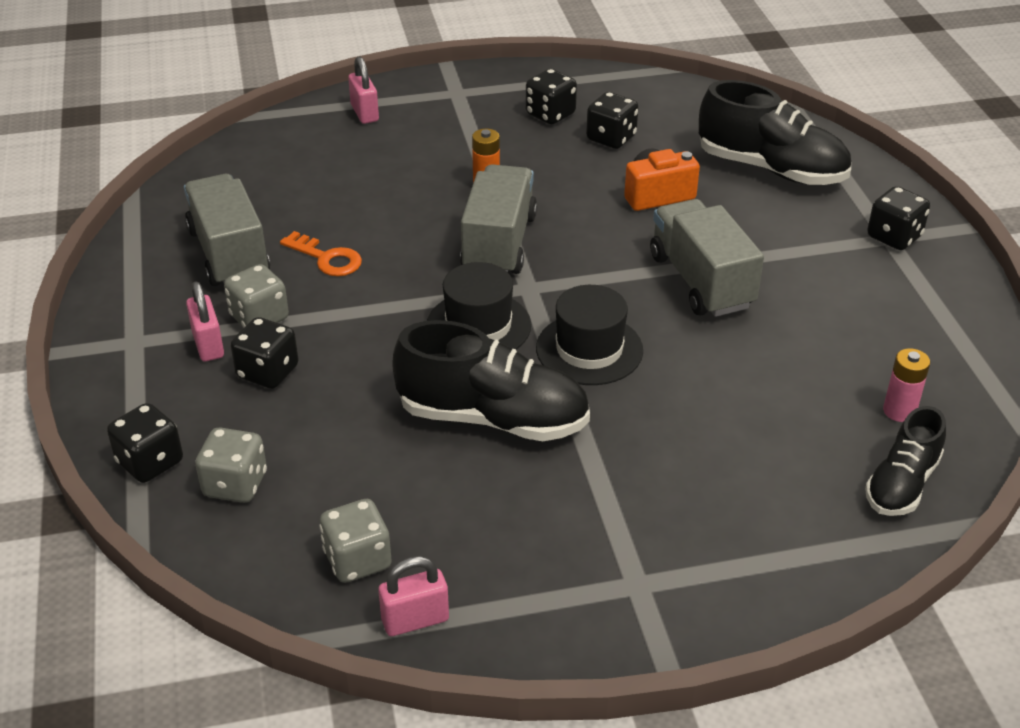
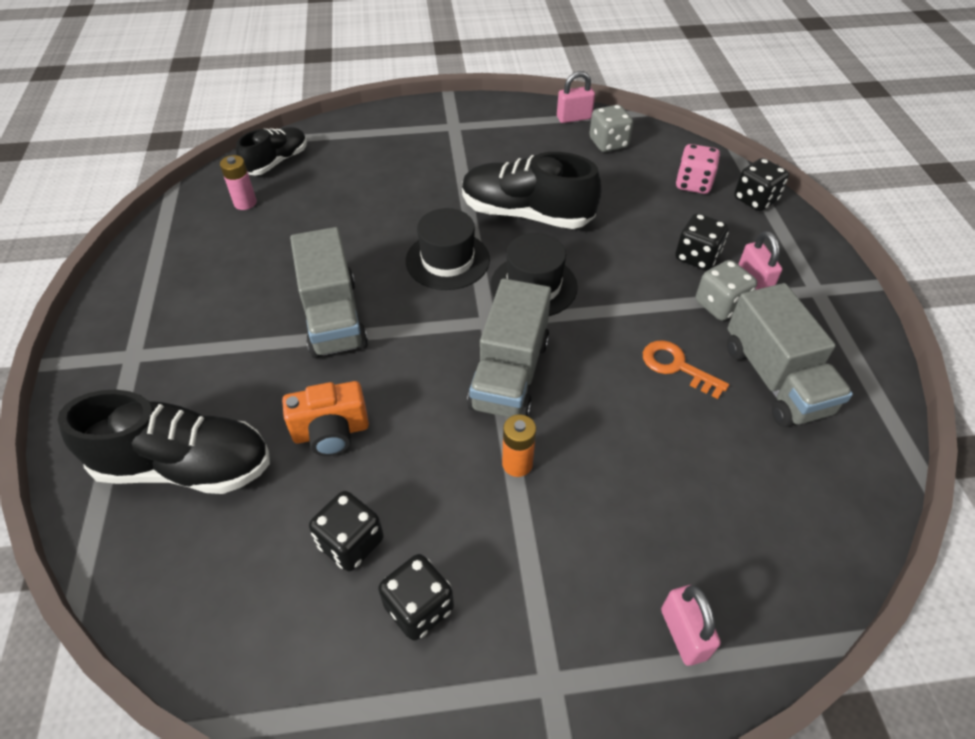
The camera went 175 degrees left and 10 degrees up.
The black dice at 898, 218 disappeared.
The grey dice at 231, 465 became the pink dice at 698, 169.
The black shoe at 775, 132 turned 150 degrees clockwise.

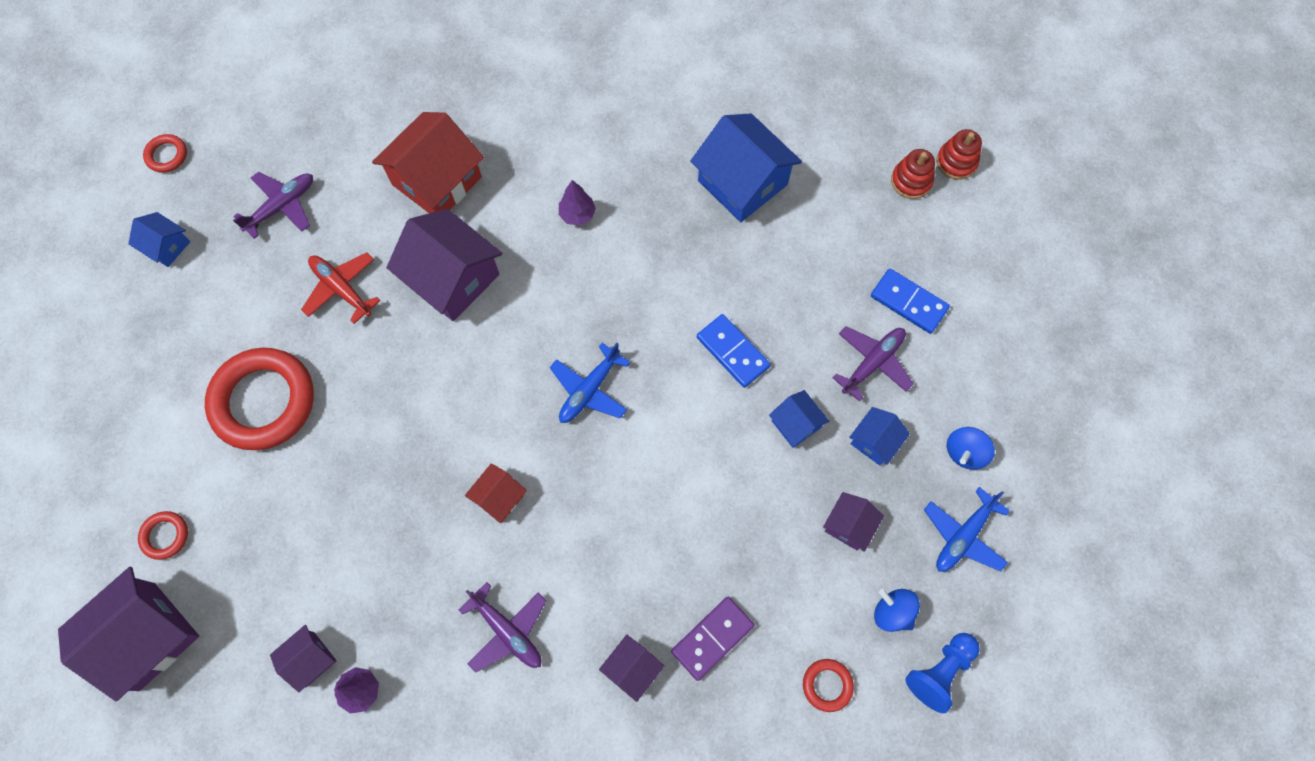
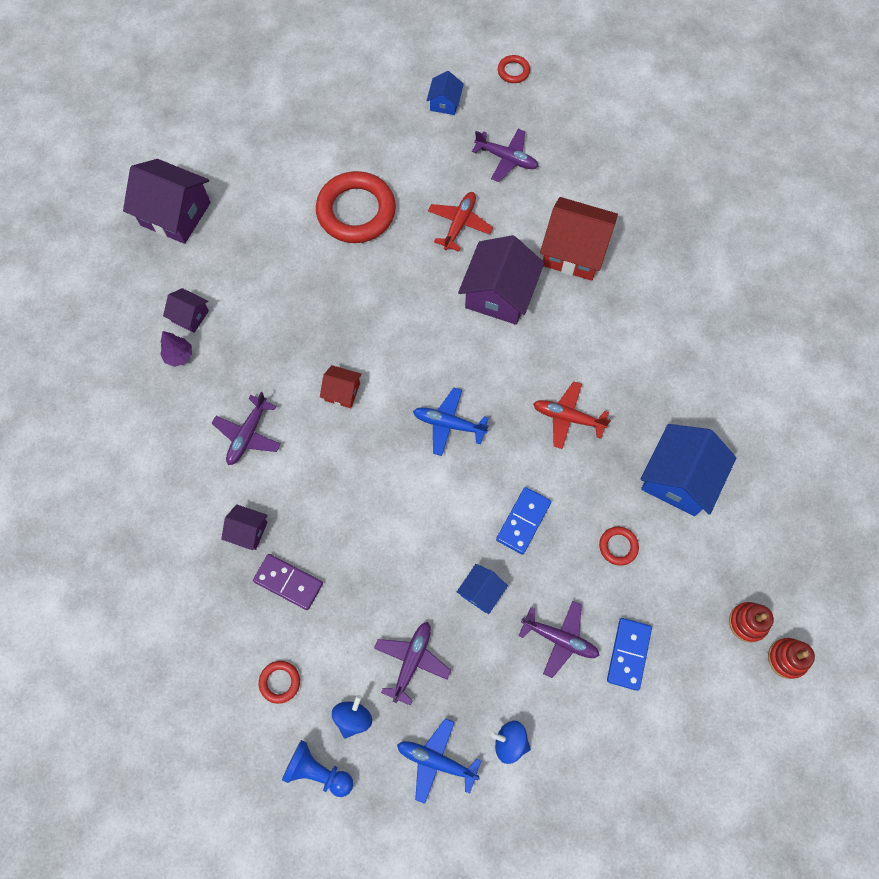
The camera went 70 degrees right and 0 degrees up.
The purple tree at 577, 203 disappeared.
The blue house at 879, 436 disappeared.
The red plane at 572, 415 appeared.
The red ring moved from 163, 535 to 619, 546.
The purple house at 853, 522 was replaced by the purple plane at 412, 664.

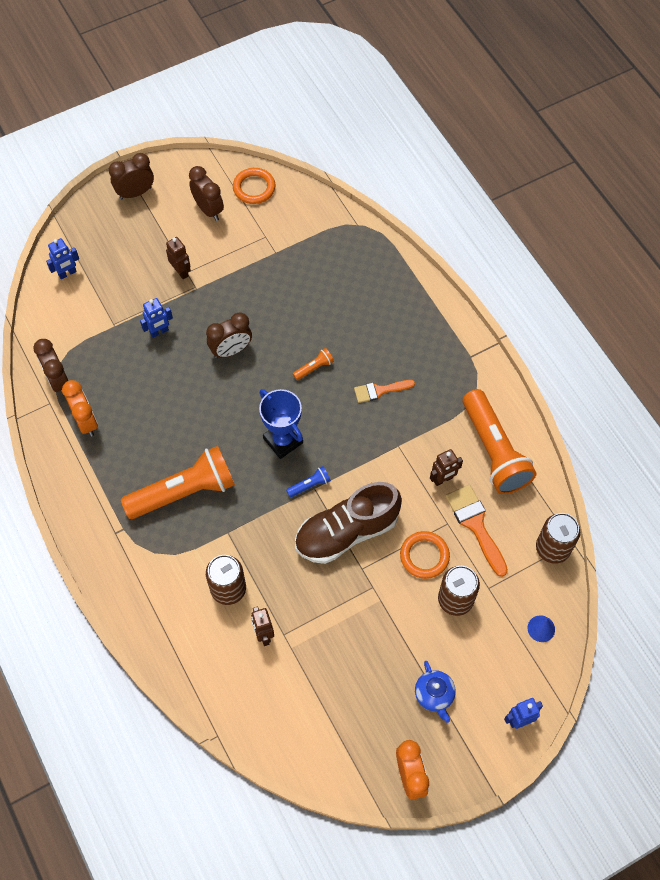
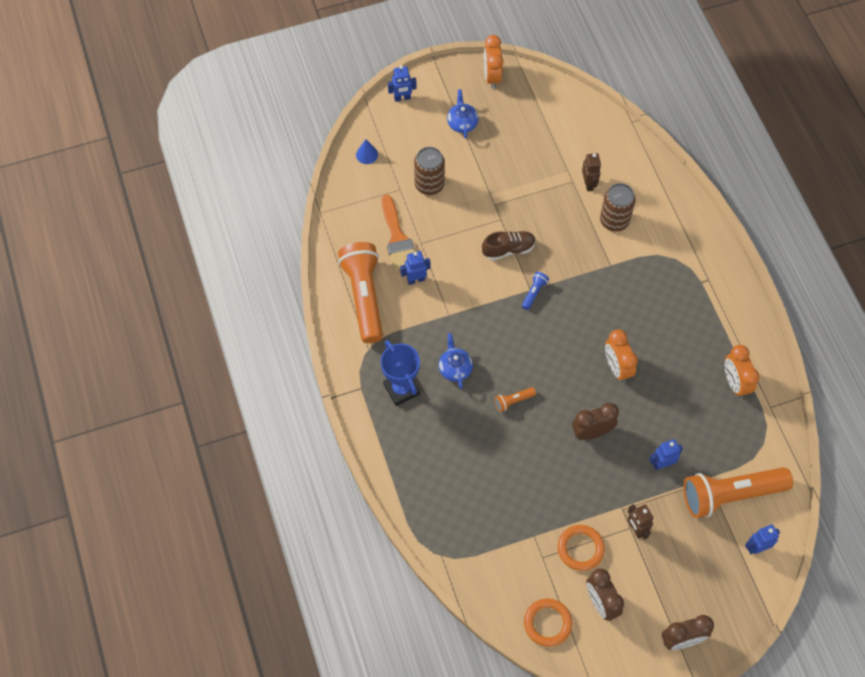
The camera went 170 degrees left and 0 degrees up.
The brown clock at 51, 366 disappeared.
The brown can at 558, 538 disappeared.
The orange clock at 621, 356 appeared.
The orange flashlight moved from 178, 482 to 738, 492.
The blue trophy moved from 281, 424 to 400, 373.
The orange ring moved from 425, 555 to 581, 548.
The orange brush at 384, 391 was replaced by the blue teapot at 455, 361.
The brown robot at 446, 467 became the blue robot at 415, 268.
The blue flashlight at 308, 481 turned 135 degrees clockwise.
The brown shoe at 348, 523 changed to 0.57 times the size.

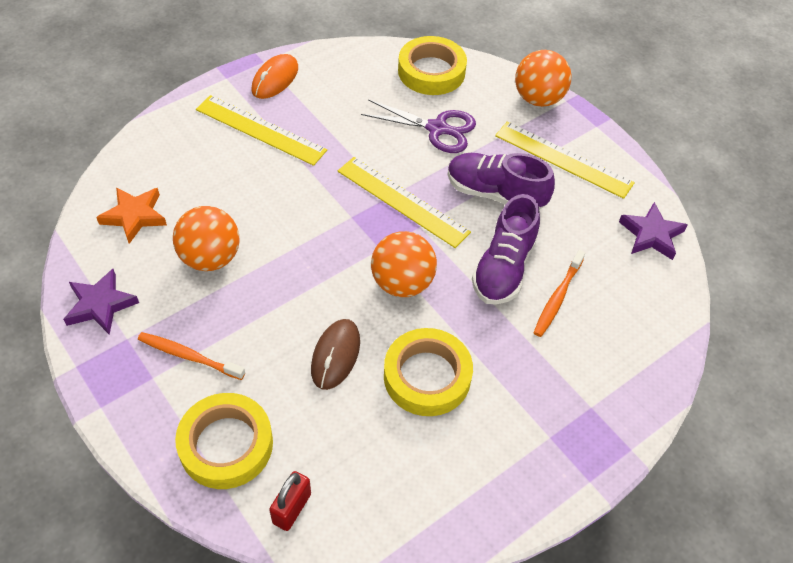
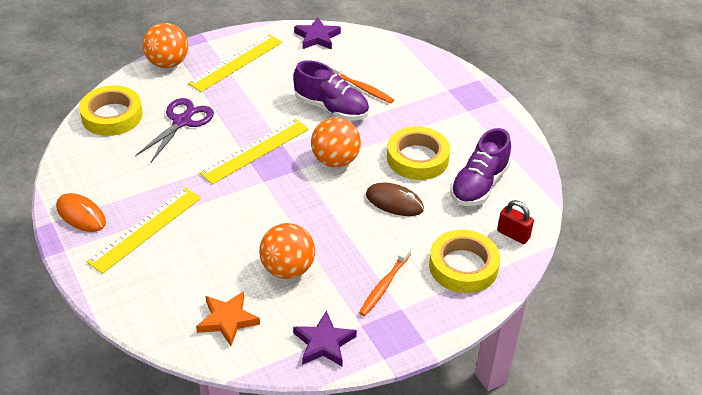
The camera went 80 degrees left and 10 degrees down.
The purple shoe moved from 501, 181 to 480, 167.

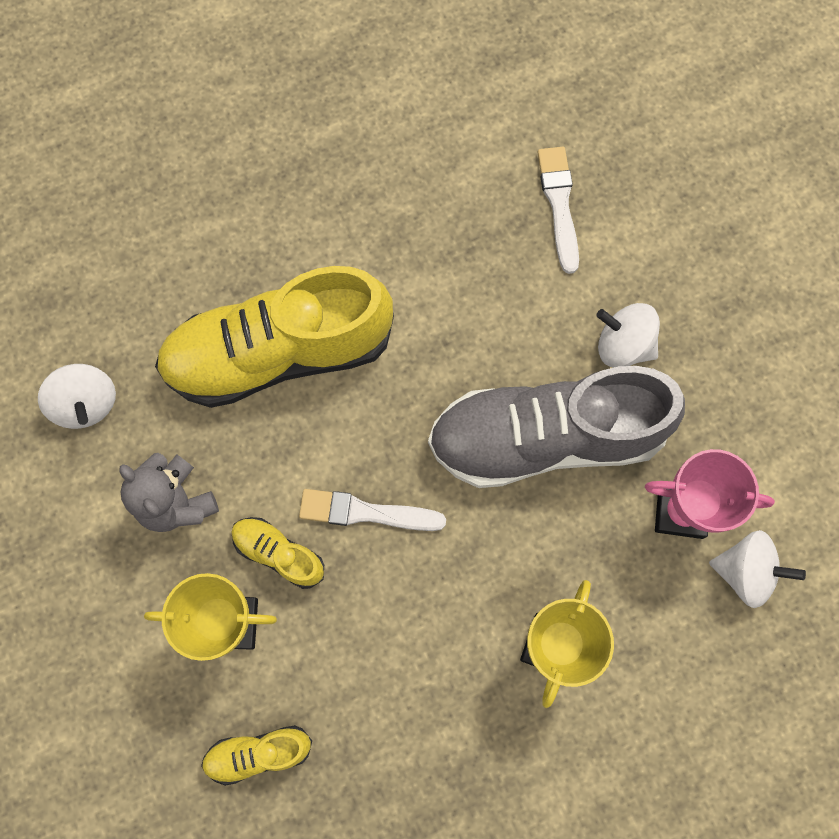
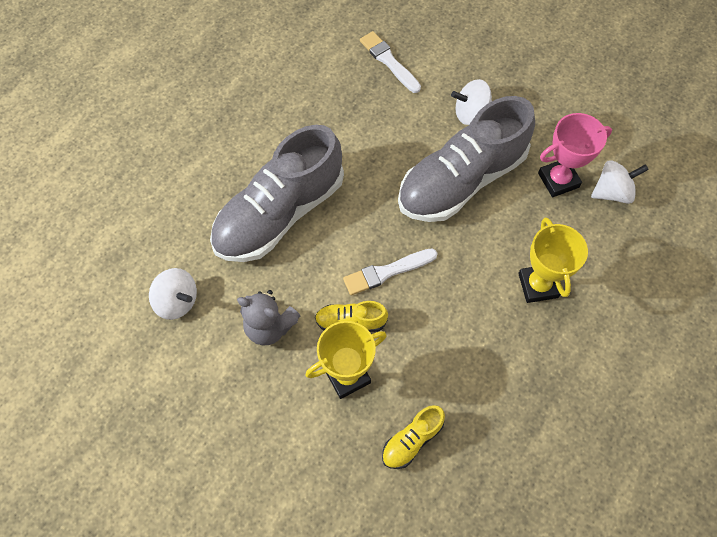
The camera went 30 degrees left and 10 degrees down.
The yellow shoe at 274, 337 became the grey shoe at 277, 193.

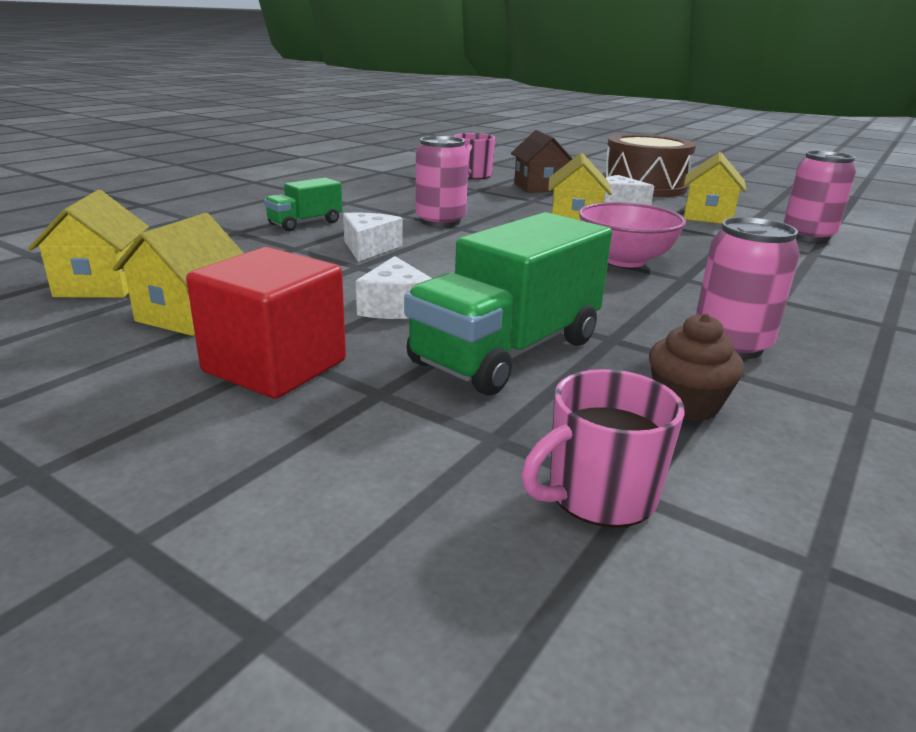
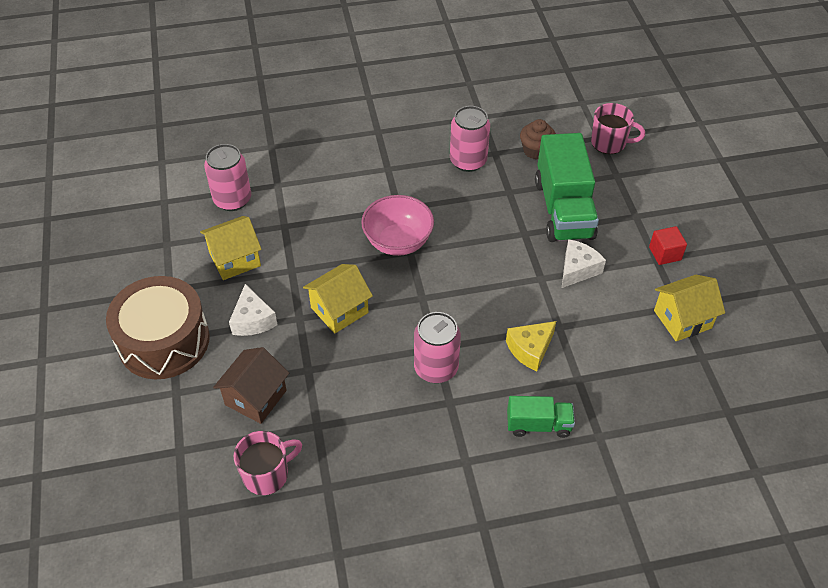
The camera went 135 degrees left and 25 degrees up.
The yellow house at 88, 244 disappeared.
The white cheese at 373, 236 became the yellow cheese at 531, 346.
The green truck at 508, 304 turned 90 degrees clockwise.
The red cube at 266, 323 changed to 0.52 times the size.

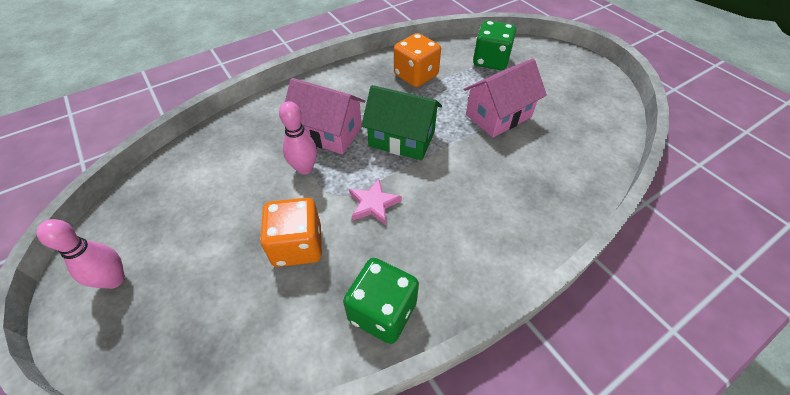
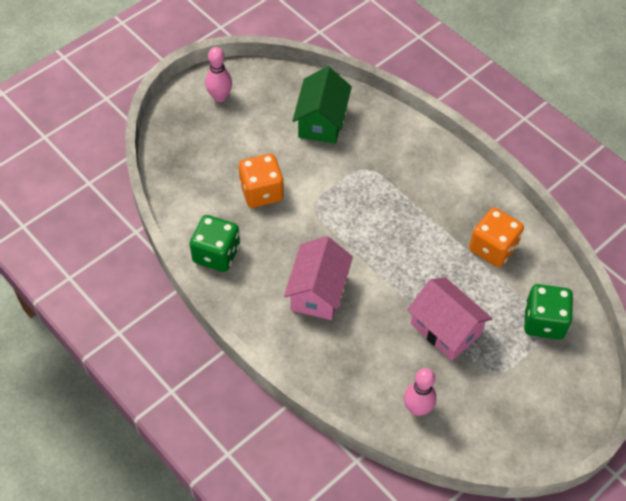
The camera went 80 degrees right and 5 degrees up.
The pink star at 375, 202 disappeared.
The pink bowling pin moved from 298, 138 to 420, 392.
The pink house moved from 325, 116 to 318, 278.
The green house moved from 401, 123 to 322, 105.

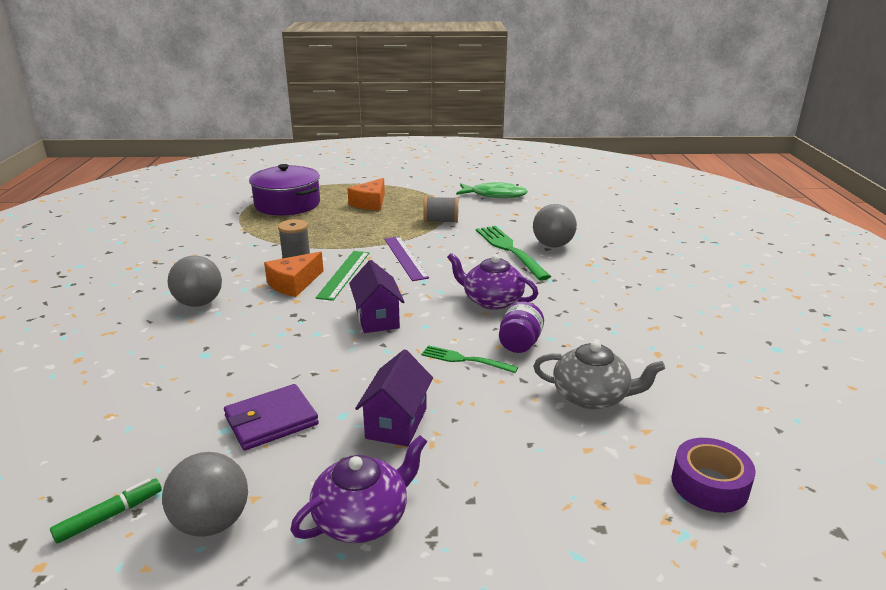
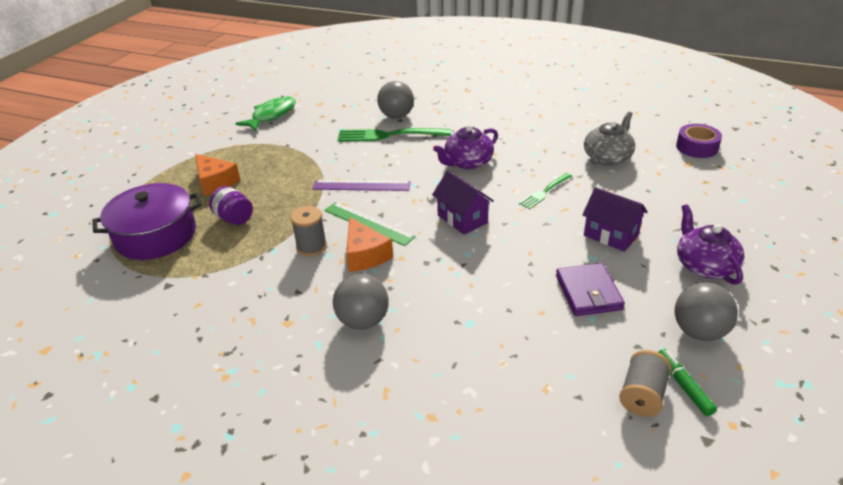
The camera went 65 degrees left and 10 degrees up.
The grey spool moved from 440, 210 to 645, 383.
The purple jar moved from 521, 327 to 231, 205.
The purple house at 376, 296 turned 45 degrees clockwise.

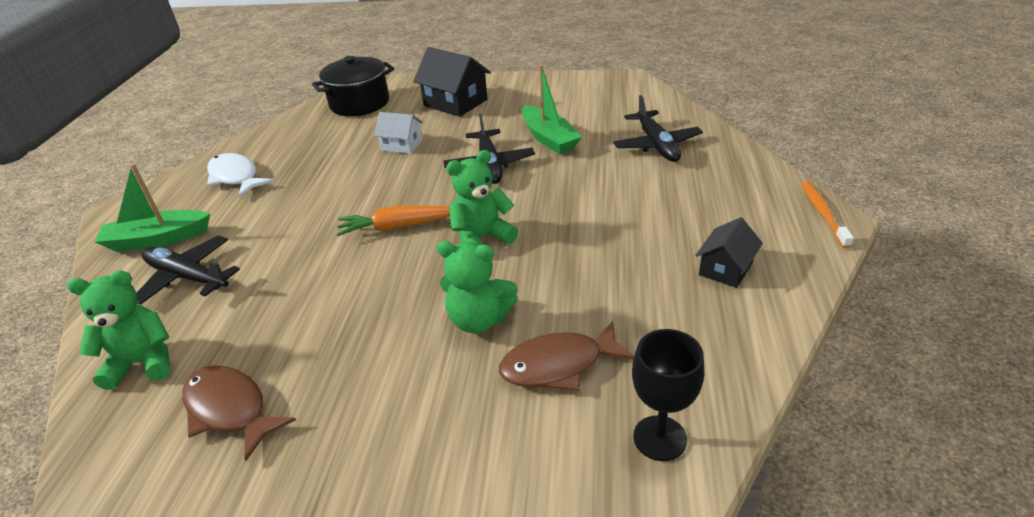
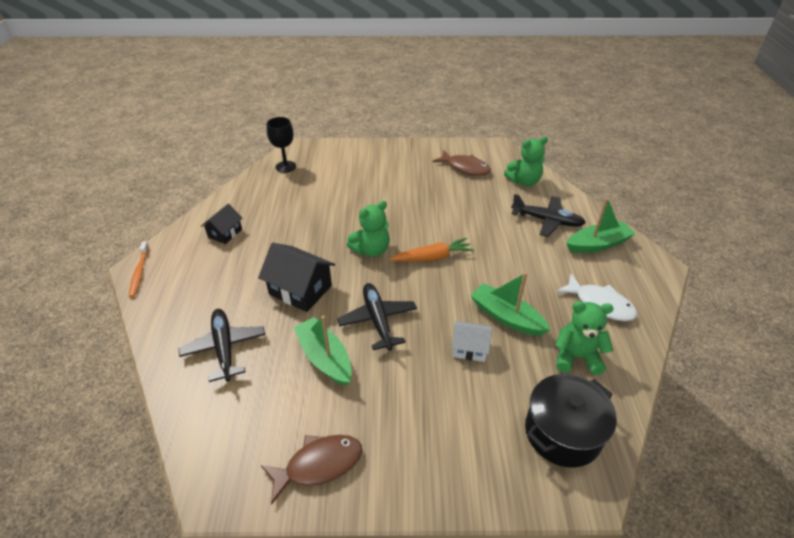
The camera went 170 degrees right and 5 degrees up.
The green boat at 510, 304 appeared.
The black house moved from 452, 82 to 296, 277.
The green teddy bear moved from 477, 287 to 584, 338.
The brown fish moved from 566, 356 to 311, 470.

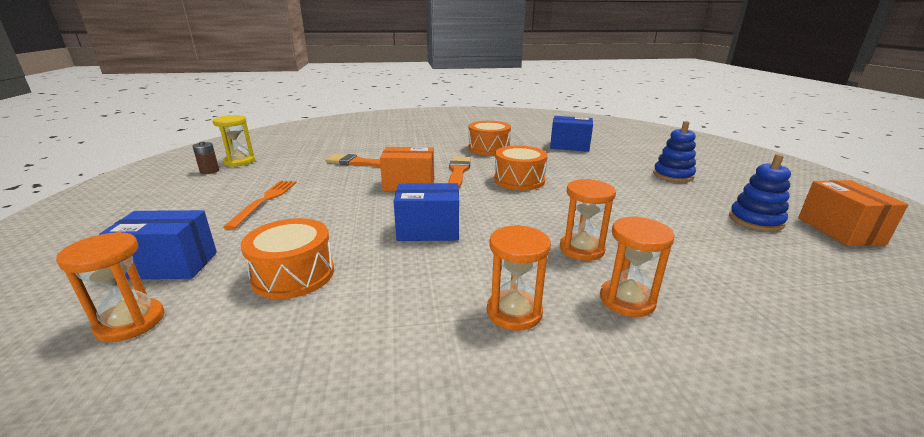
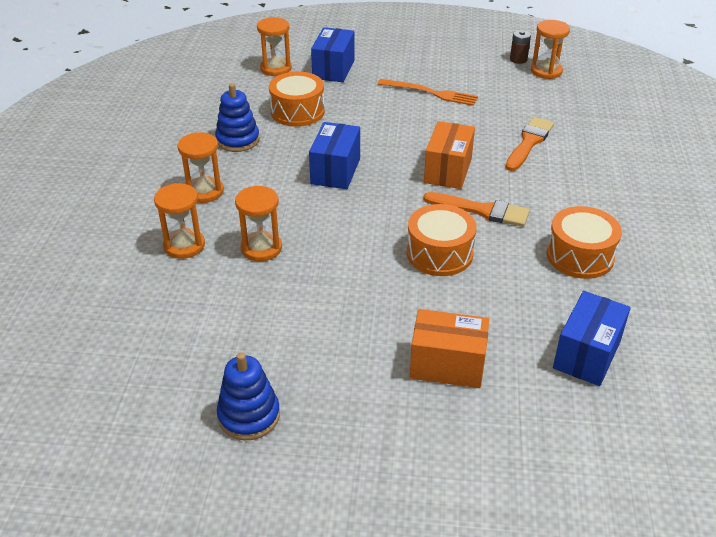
The camera went 105 degrees right and 15 degrees up.
The blue stacking toy moved from 674, 151 to 237, 117.
The orange box moved from 853, 213 to 449, 348.
The yellow hourglass at 234, 141 became the orange hourglass at 550, 49.

